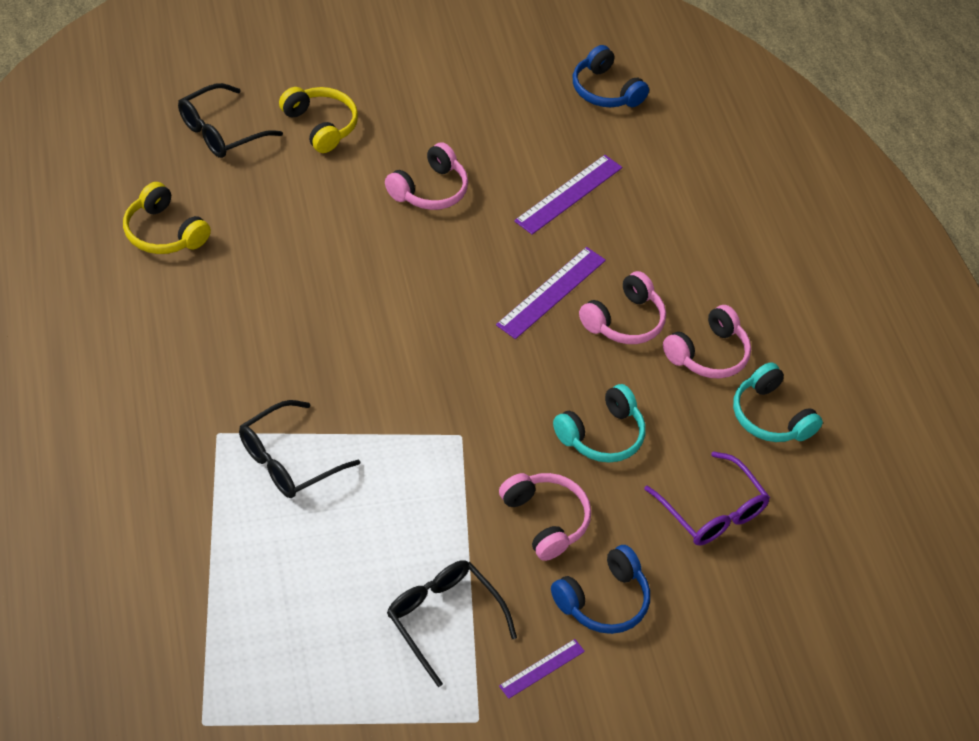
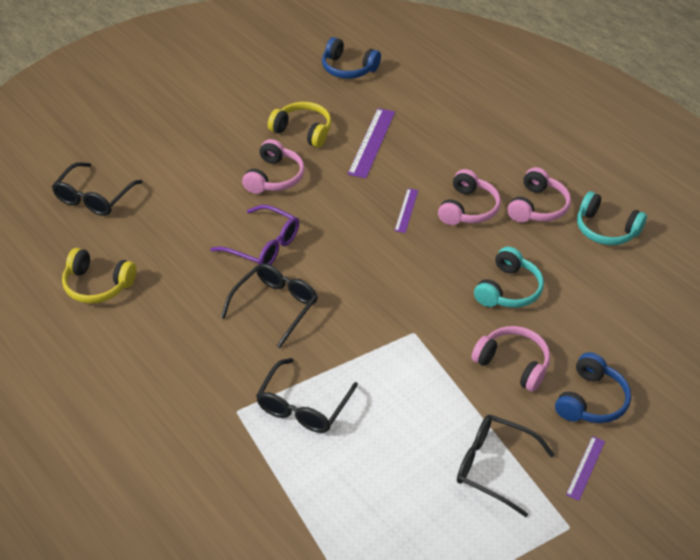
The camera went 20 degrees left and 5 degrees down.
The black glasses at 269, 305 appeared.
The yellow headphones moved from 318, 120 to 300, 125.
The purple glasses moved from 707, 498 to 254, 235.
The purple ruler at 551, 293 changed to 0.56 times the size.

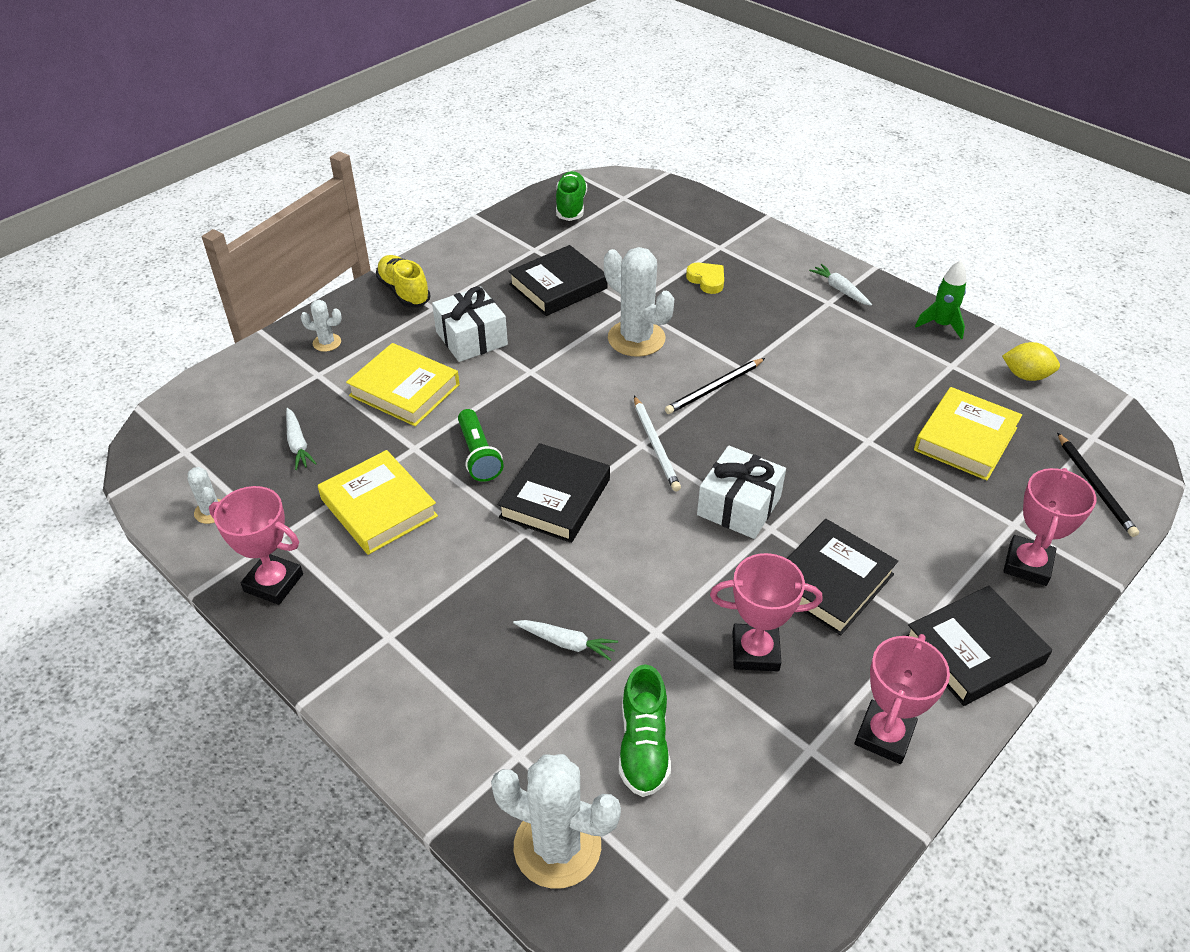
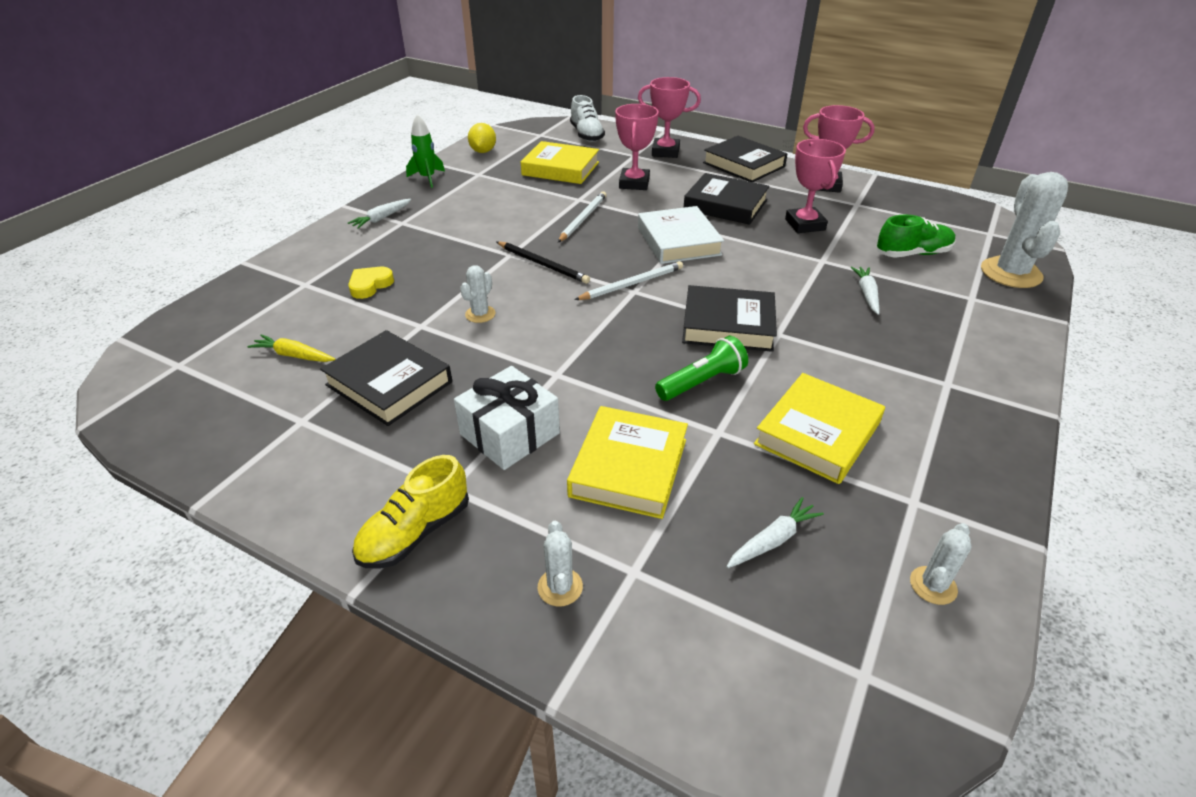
The camera went 105 degrees left and 5 degrees down.
The green shoe at 571, 196 disappeared.
The yellow carrot at 291, 348 appeared.
The white pencil at 582, 216 appeared.
The pink trophy moved from 256, 545 to 637, 147.
The white gift at 741, 492 was replaced by the white book at 681, 235.
The black pencil at 1098, 484 was replaced by the white shoe at 587, 118.
The white cactus at 639, 302 changed to 0.49 times the size.

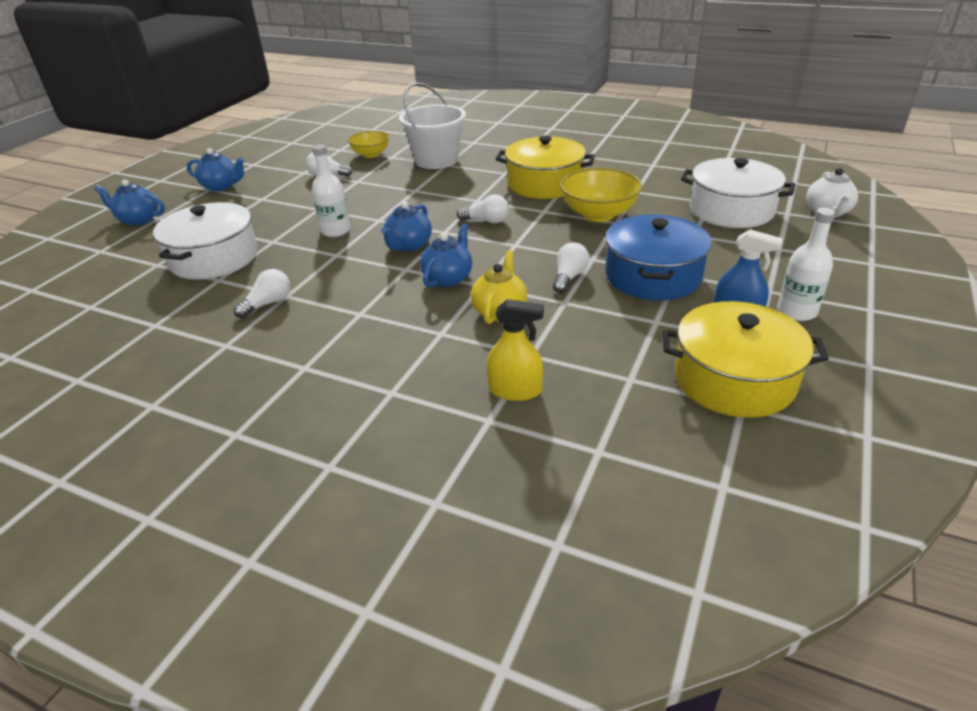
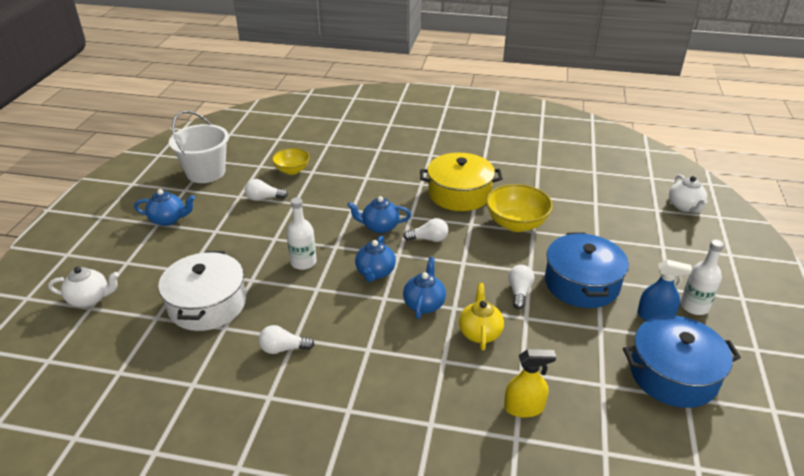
The camera went 15 degrees left and 0 degrees up.
The white pot at 738, 193 disappeared.
The white teapot at 83, 287 appeared.
The blue teapot moved from 129, 203 to 379, 214.
The white bucket moved from 432, 125 to 199, 146.
The yellow pot at 745, 359 became the blue pot at 682, 361.
The white light bulb at 262, 293 turned 120 degrees counterclockwise.

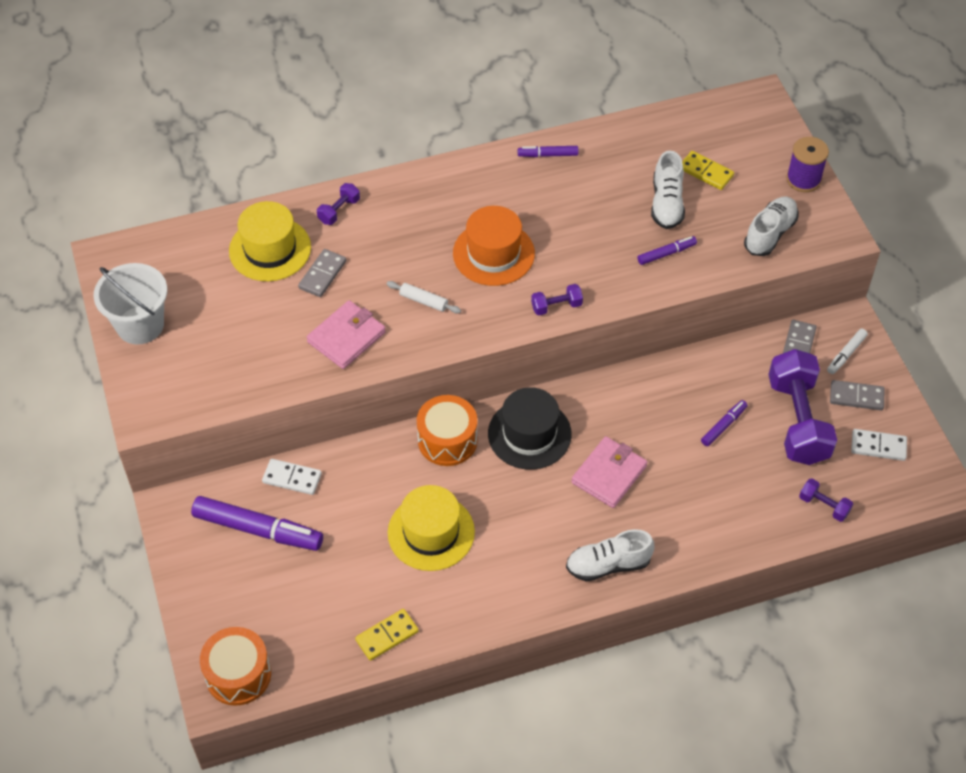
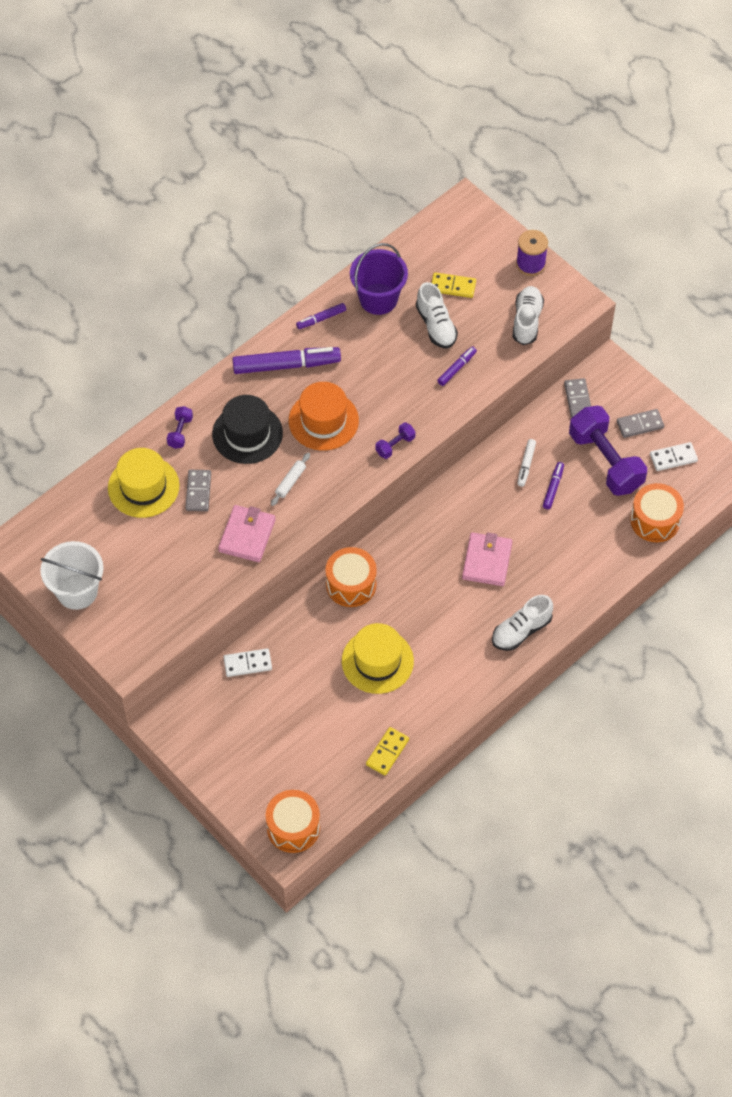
The camera went 25 degrees left and 5 degrees up.
The purple bucket at 379, 279 appeared.
The purple marker moved from 257, 523 to 286, 360.
The black hat moved from 530, 428 to 247, 429.
The white marker moved from 847, 351 to 526, 463.
The purple dumbbell at 826, 500 was replaced by the orange drum at 657, 512.
The white rolling pin at 424, 297 turned 60 degrees counterclockwise.

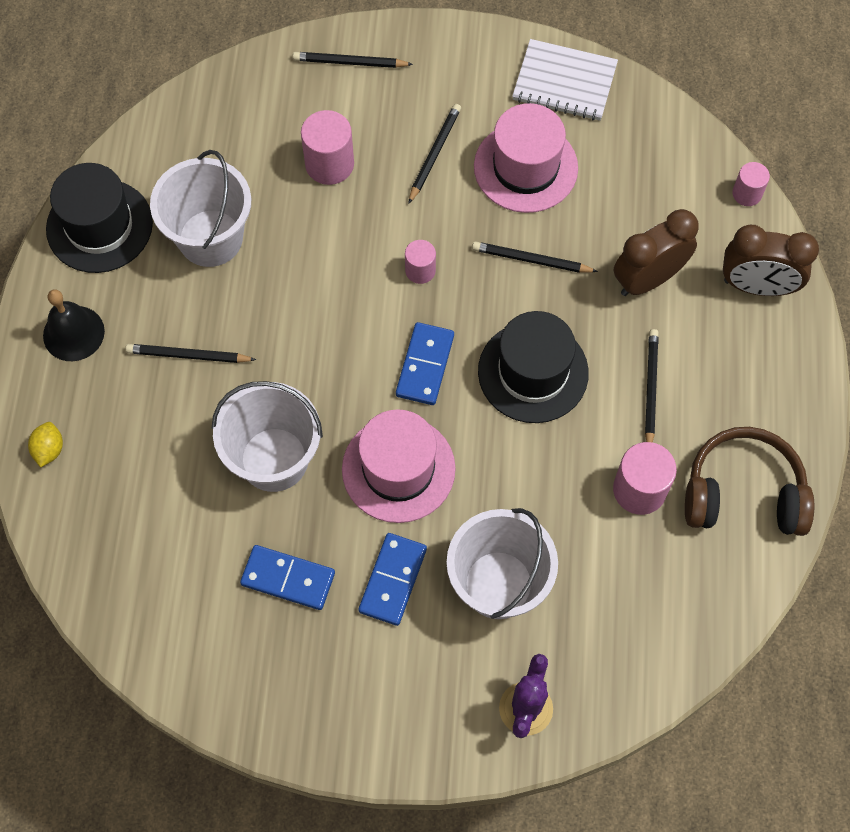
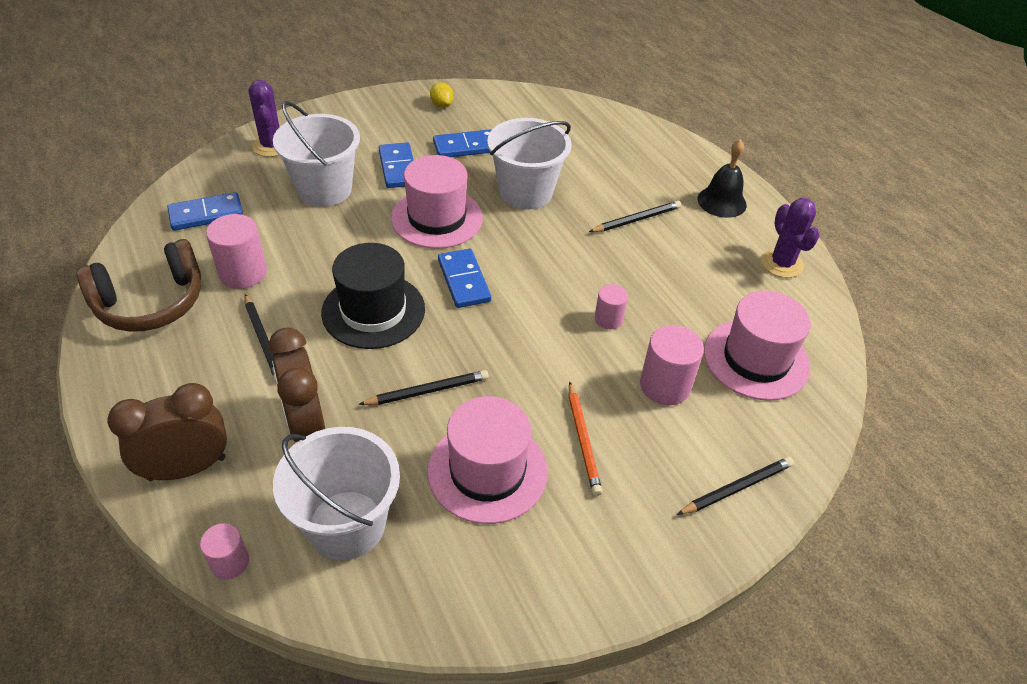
The camera went 145 degrees right and 20 degrees down.
The white notebook at 565, 80 disappeared.
The blue domino at 205, 211 appeared.
The pink hat at 757, 346 appeared.
The yellow lemon moved from 45, 444 to 442, 95.
The white bucket moved from 200, 208 to 336, 493.
The pink cylinder moved from 420, 262 to 611, 306.
The black hat at 99, 218 was replaced by the purple cactus at 790, 238.
The black pencil at 434, 154 became the orange pencil at 586, 438.
The brown clock at 656, 252 turned 135 degrees clockwise.

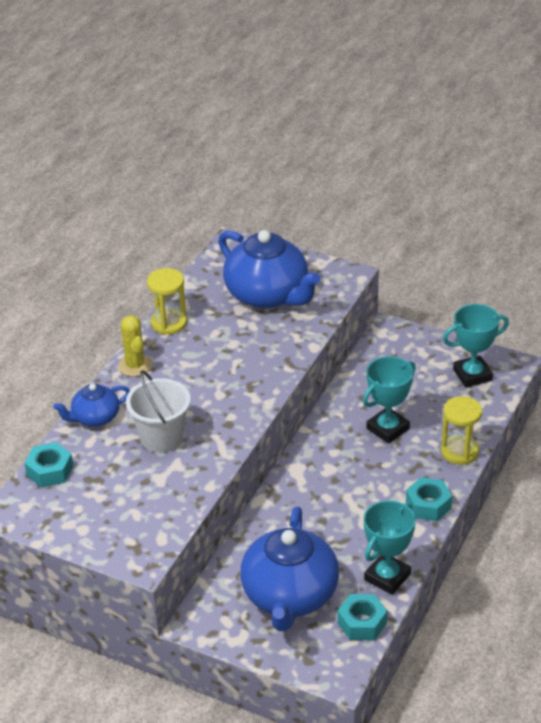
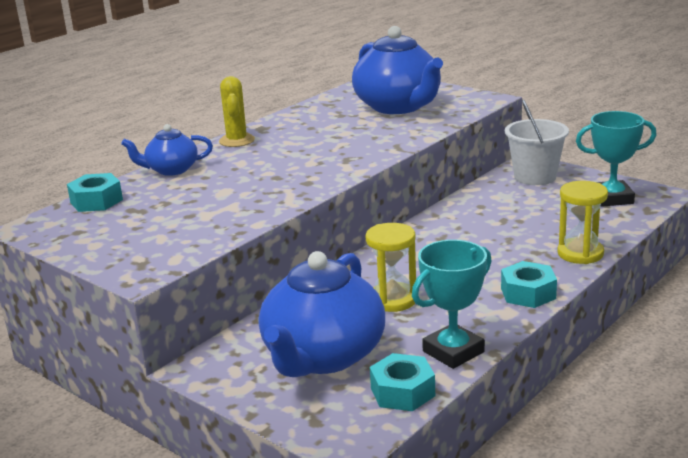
The camera went 15 degrees right and 15 degrees down.
The turquoise trophy at 389, 400 disappeared.
The white bucket moved from 158, 411 to 537, 142.
The yellow hourglass moved from 167, 301 to 391, 267.

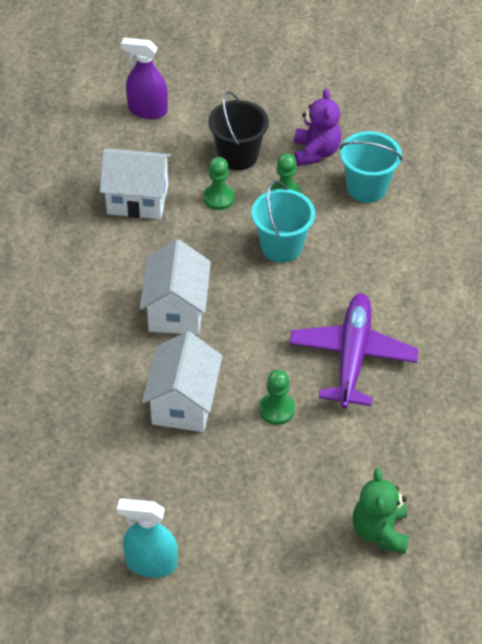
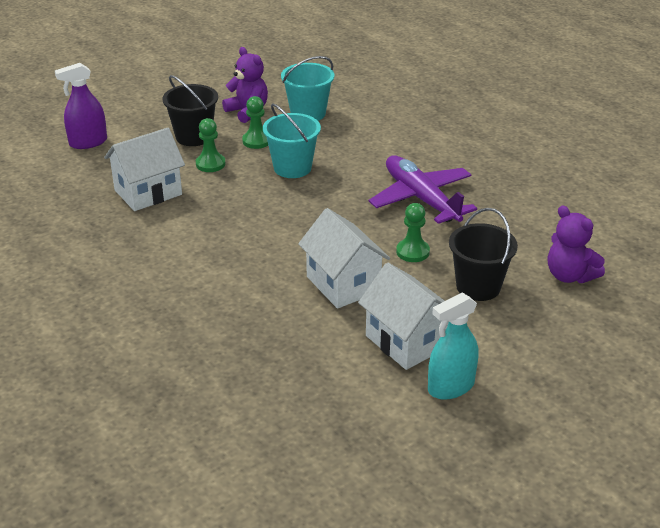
The camera went 40 degrees left and 15 degrees down.
The black bucket at 483, 254 appeared.
The white house moved from 175, 287 to 403, 316.
The green teddy bear at 381, 511 became the purple teddy bear at 576, 244.

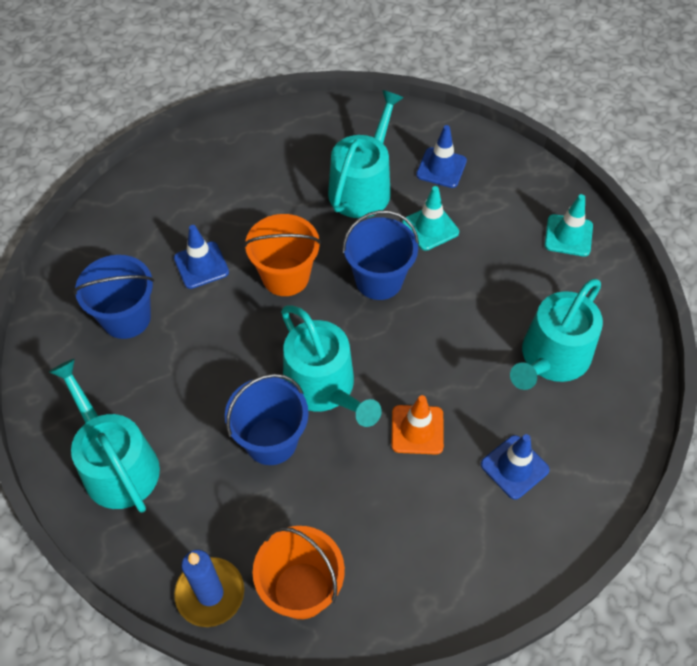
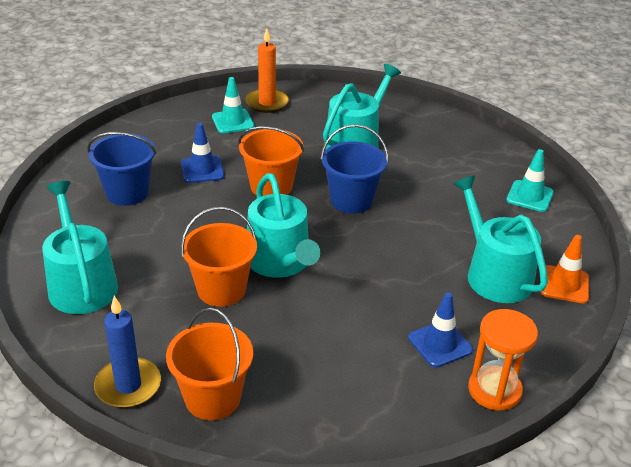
The camera went 10 degrees right and 20 degrees down.
The blue traffic cone at 441, 156 disappeared.
The orange candle at 267, 70 appeared.
The orange hourglass at 503, 360 appeared.
The orange traffic cone moved from 417, 424 to 564, 269.
The turquoise traffic cone moved from 430, 218 to 233, 105.
The blue bucket at 267, 419 became the orange bucket at 219, 257.
The turquoise watering can at 556, 334 turned 105 degrees clockwise.

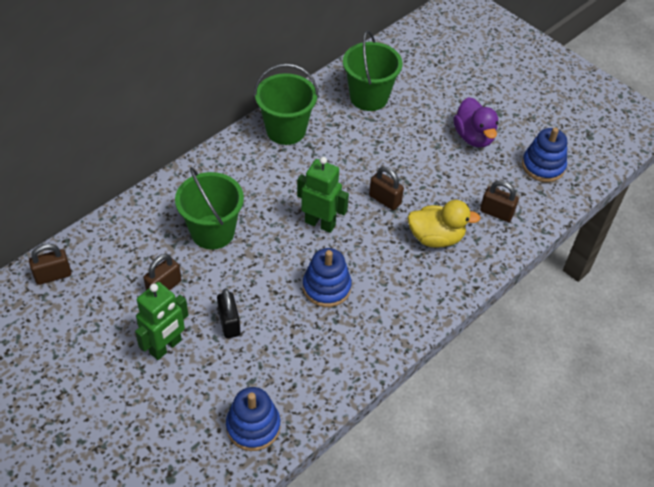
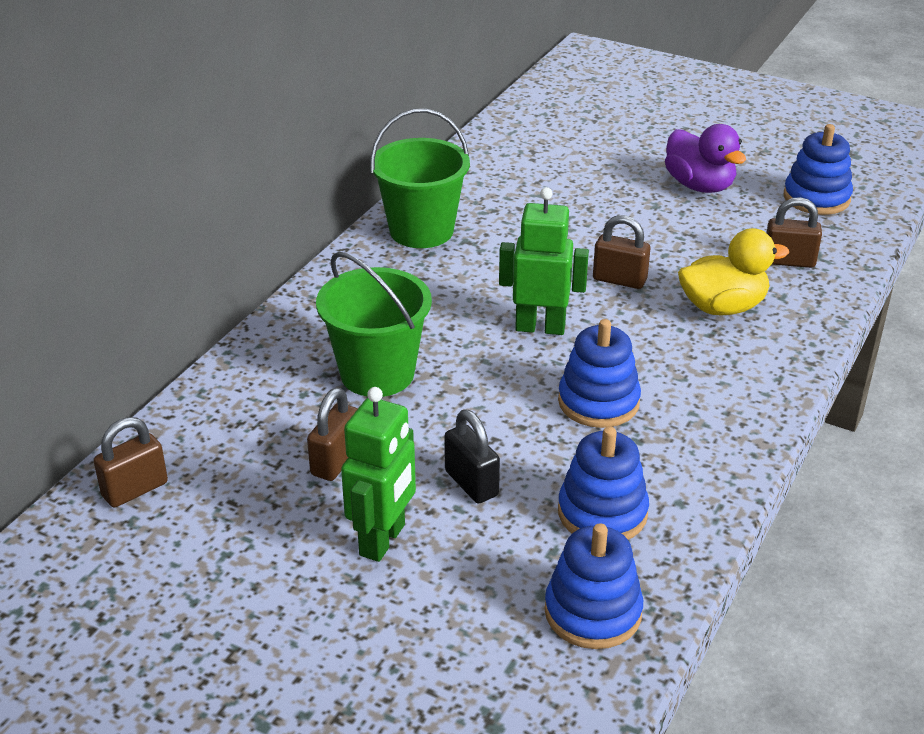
The camera went 15 degrees left and 15 degrees down.
The green bucket at 373, 70 disappeared.
The blue stacking toy at 603, 483 appeared.

